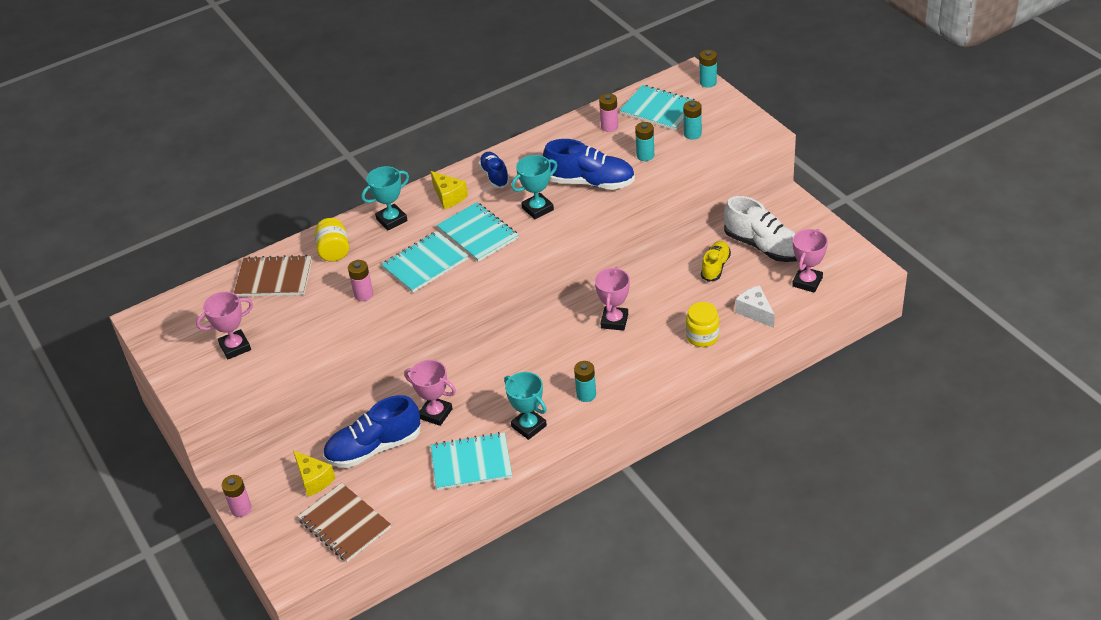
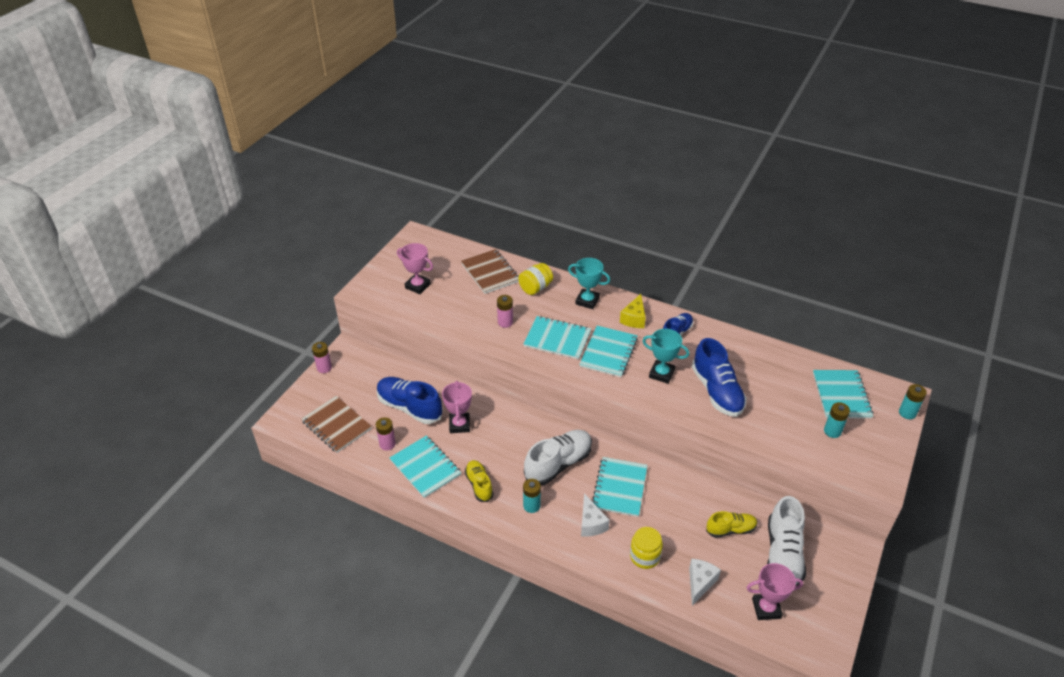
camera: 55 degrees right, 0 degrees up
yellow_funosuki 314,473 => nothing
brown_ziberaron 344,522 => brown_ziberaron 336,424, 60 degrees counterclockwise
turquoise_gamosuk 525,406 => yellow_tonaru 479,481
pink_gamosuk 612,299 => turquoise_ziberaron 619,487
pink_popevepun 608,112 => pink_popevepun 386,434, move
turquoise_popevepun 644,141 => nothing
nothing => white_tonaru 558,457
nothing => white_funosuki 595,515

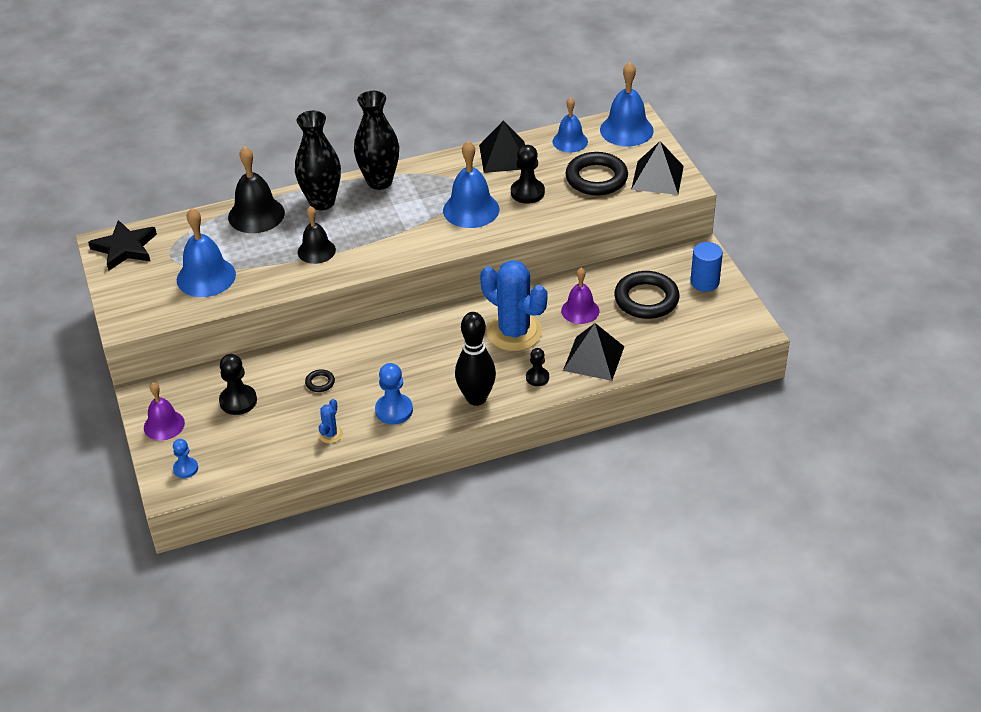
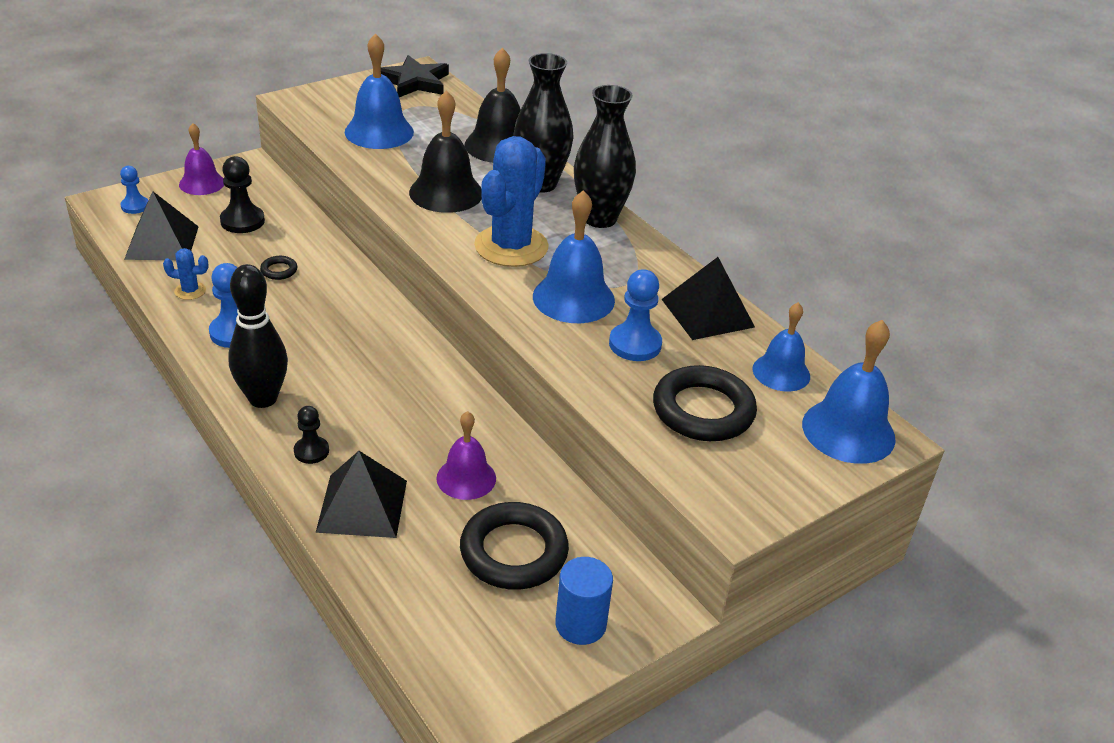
camera: 70 degrees right, 5 degrees down
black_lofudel 317,235 => black_lofudel 445,151, x1.52
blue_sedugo 514,305 => blue_sedugo 511,201, move
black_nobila 528,174 => blue_nobila 635,315
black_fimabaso 657,168 => black_fimabaso 161,225, move

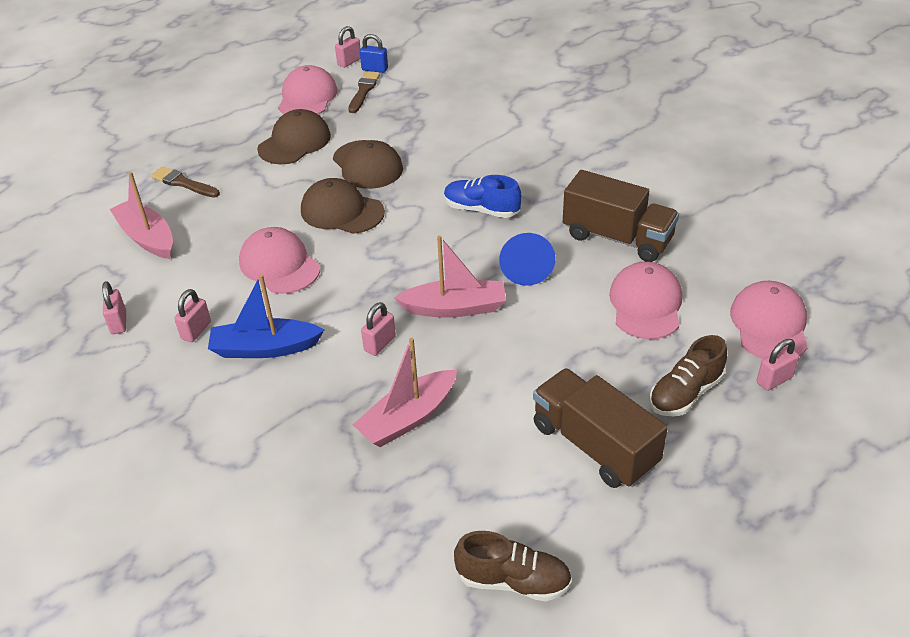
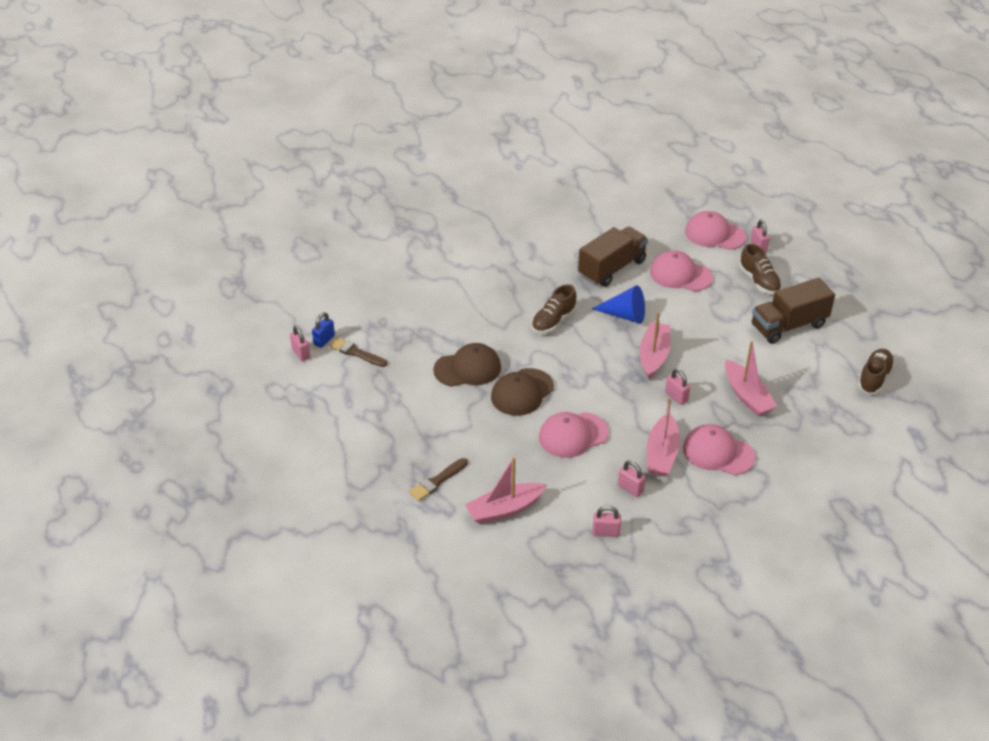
camera: 75 degrees left, 0 degrees up
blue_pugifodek 266,316 => pink_pugifodek 663,437
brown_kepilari 294,137 => nothing
pink_kepilari 308,89 => pink_kepilari 719,449, move
blue_tonaru 483,196 => brown_tonaru 554,309

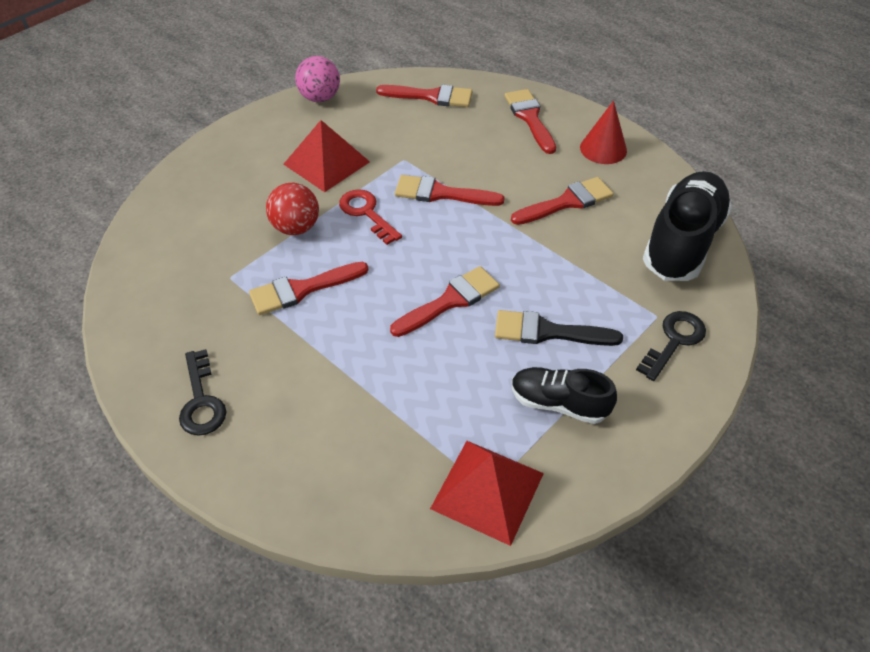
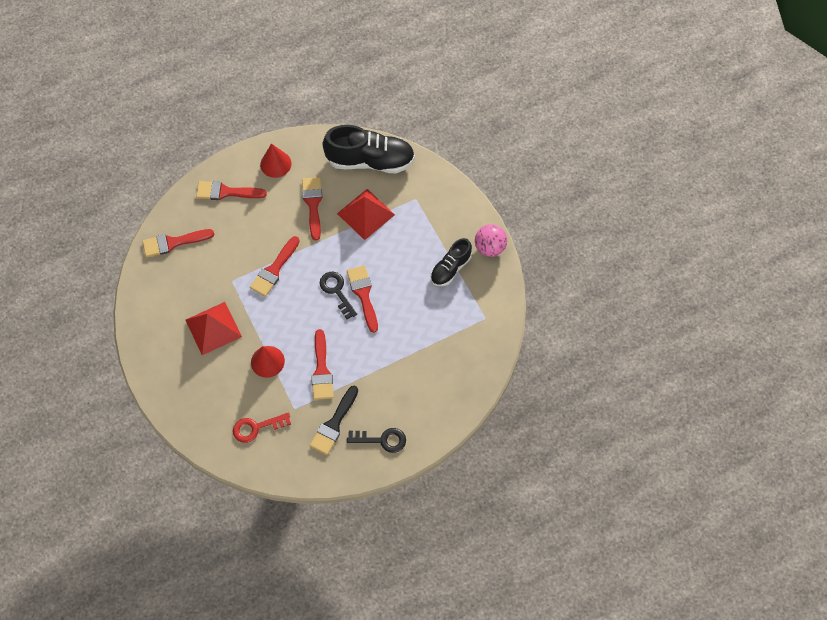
camera: 70 degrees left, 15 degrees up
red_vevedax 292,209 => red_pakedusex 268,362
pink_vevedax 317,79 => pink_vevedax 491,240, move
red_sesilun 370,217 => red_sesilun 262,428, move
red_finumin 424,96 => red_finumin 178,243, 135 degrees counterclockwise
red_fimabaso 487,493 => red_fimabaso 366,214, move
black_finumin 559,328 => black_finumin 334,420, move
black_sesilun 671,346 => black_sesilun 338,295, move
black_tonaru 687,226 => black_tonaru 369,149, 135 degrees clockwise

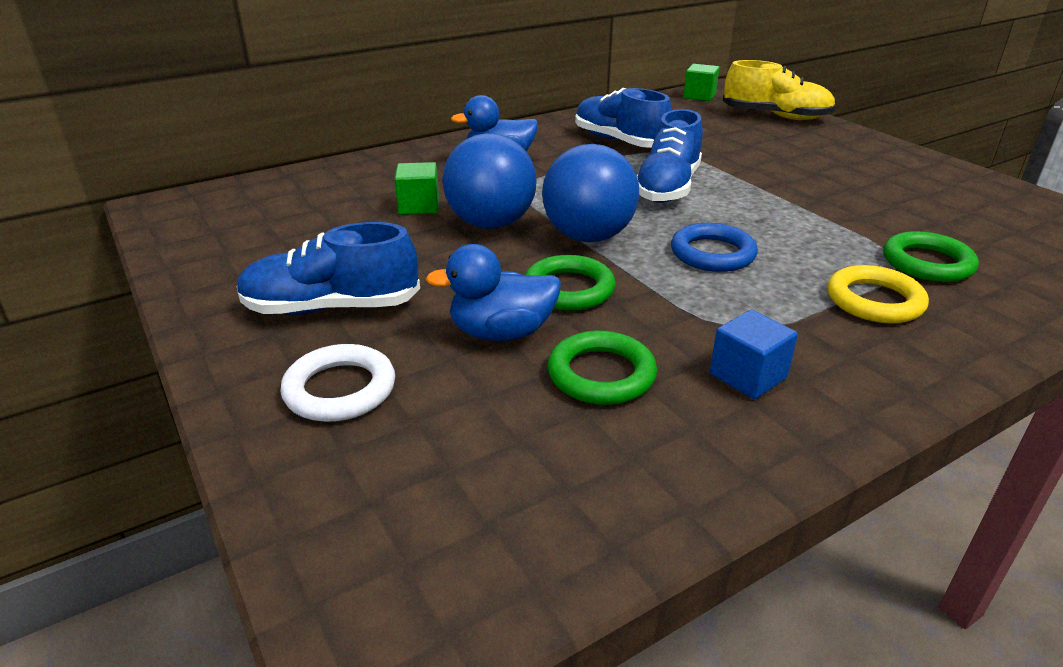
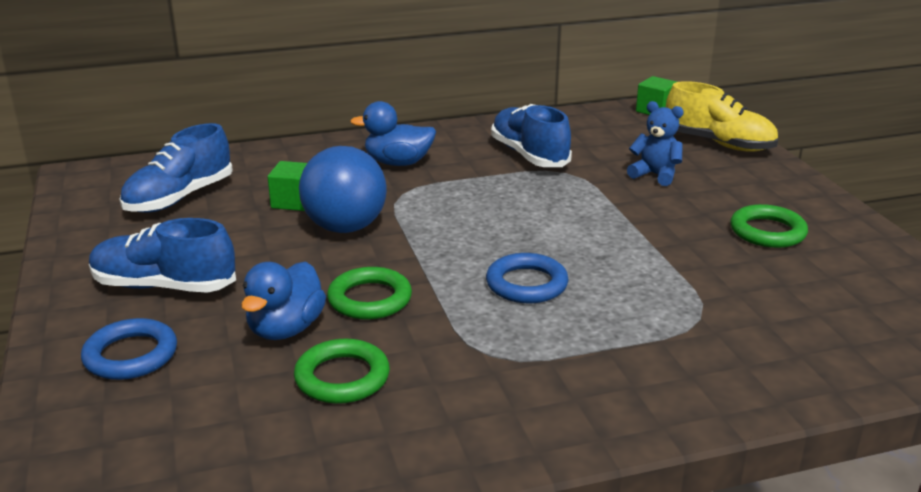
camera: 15 degrees right, 5 degrees down
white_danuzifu 337,383 => blue_danuzifu 129,349
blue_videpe 493,292 => blue_videpe 283,301, 75 degrees counterclockwise
blue_vevedax 590,193 => nothing
blue_tonaru 670,156 => blue_tonaru 176,168, move
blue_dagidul 754,354 => nothing
yellow_danuzifu 878,294 => nothing
green_danuzifu 931,256 => green_danuzifu 769,226, move
nothing => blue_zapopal 655,143

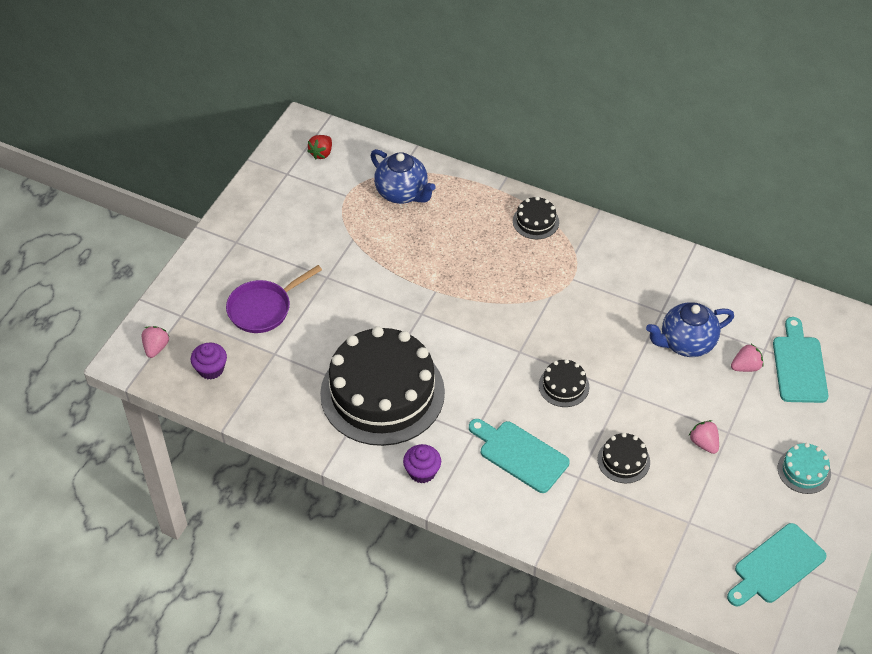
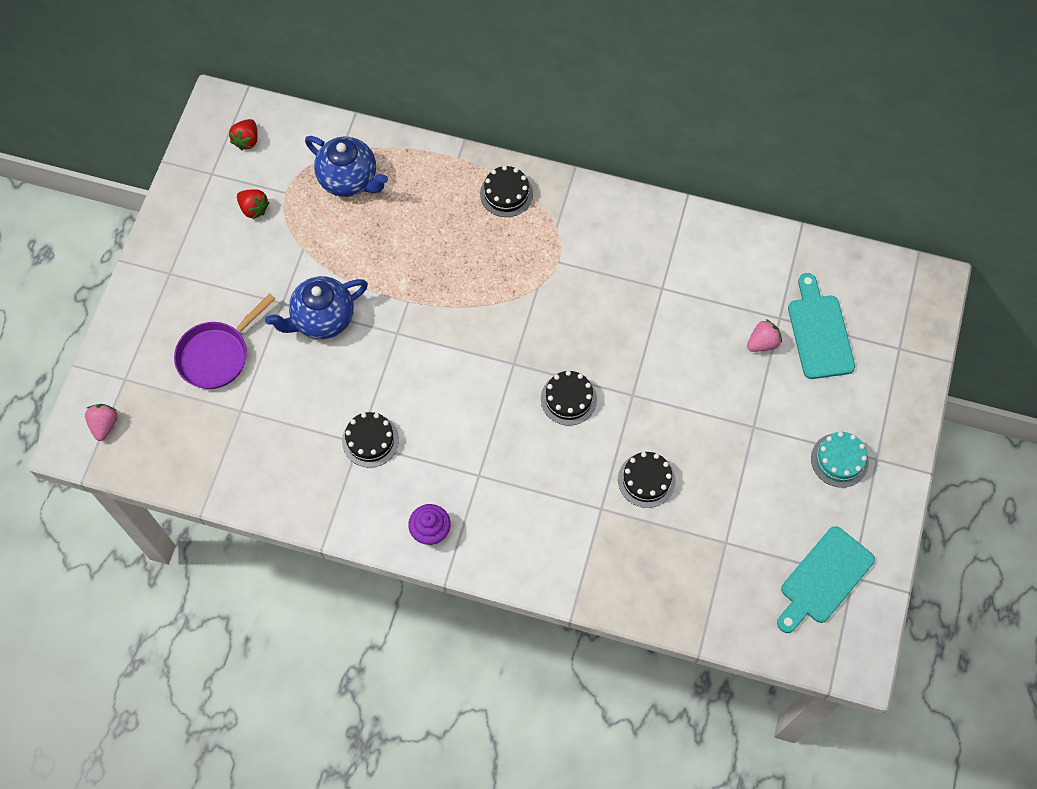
camera: 10 degrees left, 15 degrees up
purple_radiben 208,361 => nothing
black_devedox 382,386 => black_devedox 370,440, x0.41
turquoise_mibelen 519,456 => nothing
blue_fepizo 690,329 => blue_fepizo 316,307, move
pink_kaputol 704,437 => nothing
nothing => red_kaputol 253,204

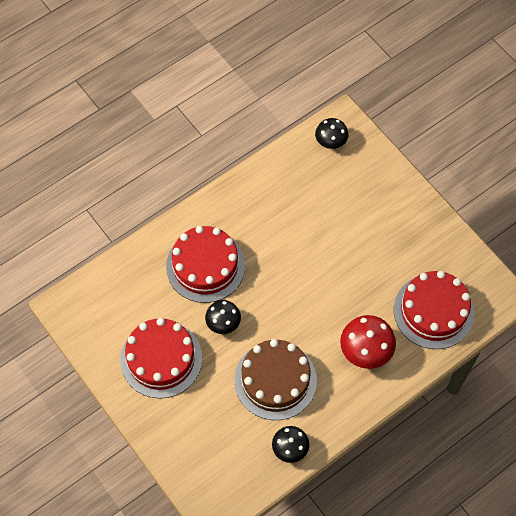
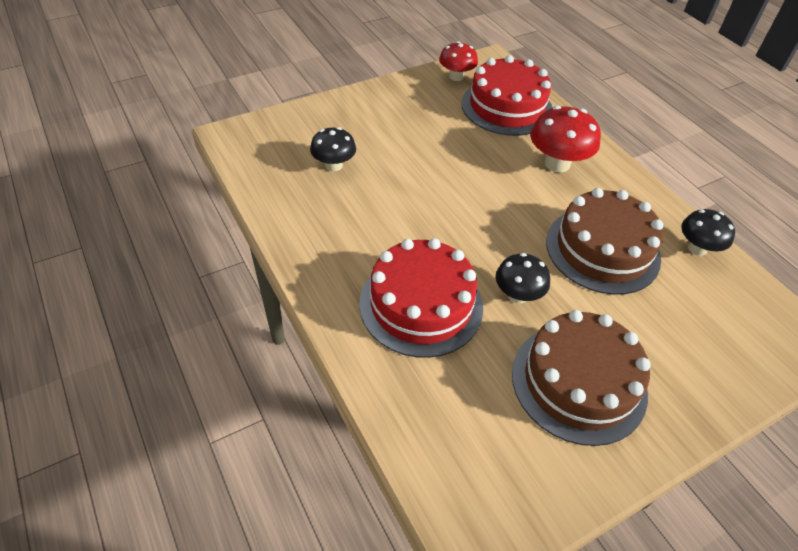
camera: 85 degrees left, 15 degrees down
red_devedox 161,358 => brown_devedox 581,378
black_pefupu 332,133 => black_pefupu 333,149, move
nothing => red_pefupu 458,61

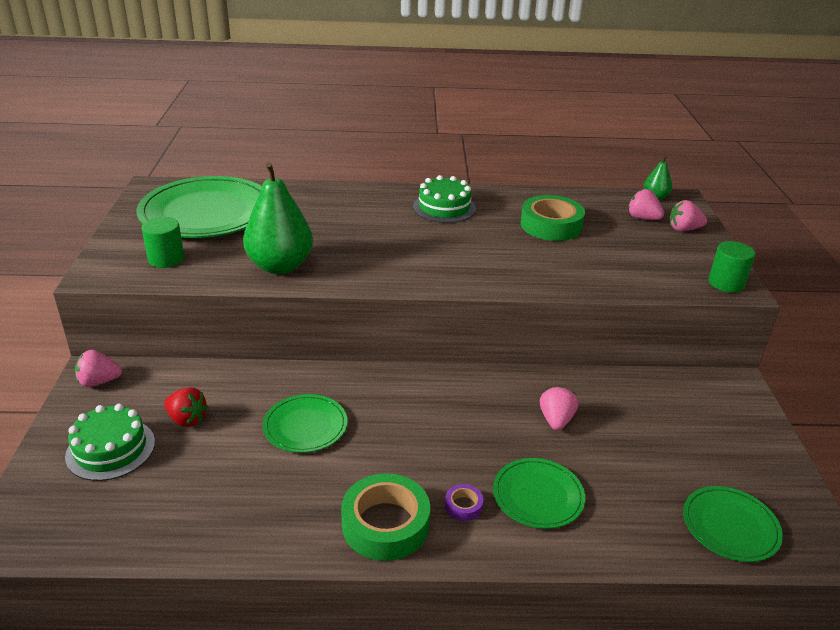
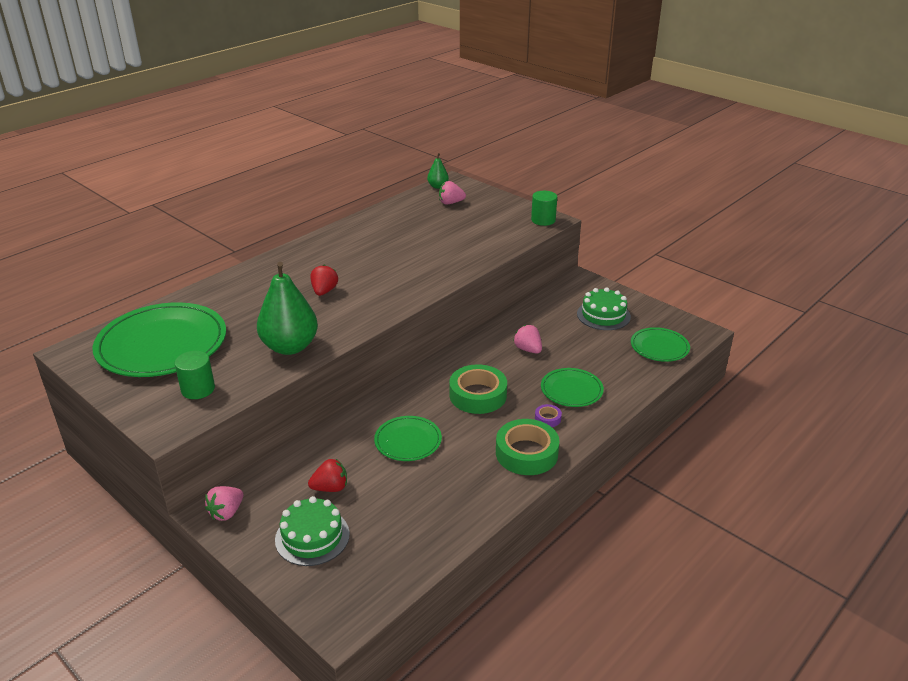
camera: 45 degrees left, 0 degrees up
green_devedox 444,199 => green_devedox 604,308, move
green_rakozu 553,218 => green_rakozu 478,389, move
pink_kaputol 688,215 => nothing
nothing => red_kaputol 324,280

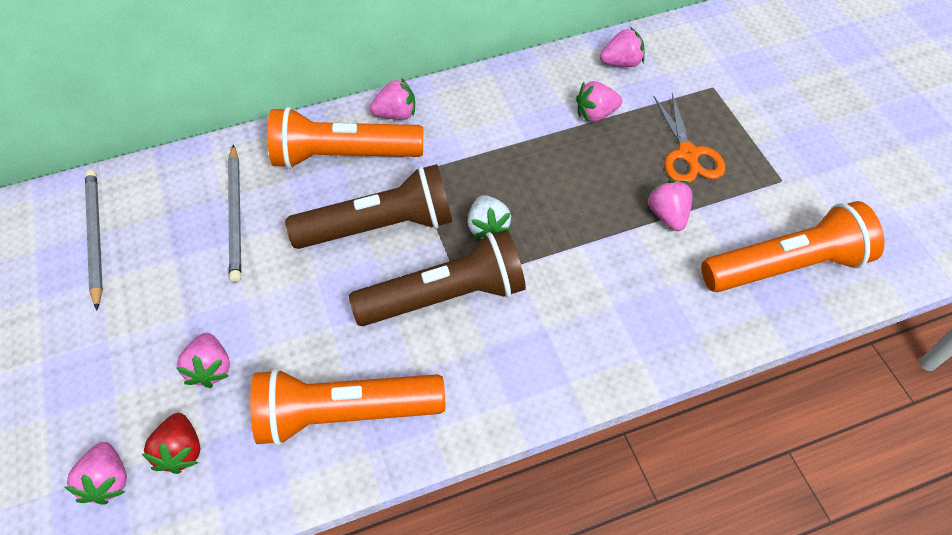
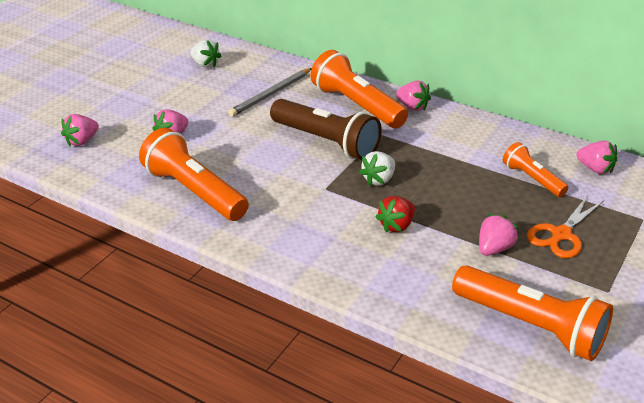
camera: 50 degrees right, 20 degrees down
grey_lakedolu 94,240 => white_kaputol 205,53
red_kaputol 171,443 => red_kaputol 395,214, move
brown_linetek 437,277 => nothing
pink_kaputol 599,101 => orange_linetek 536,169

